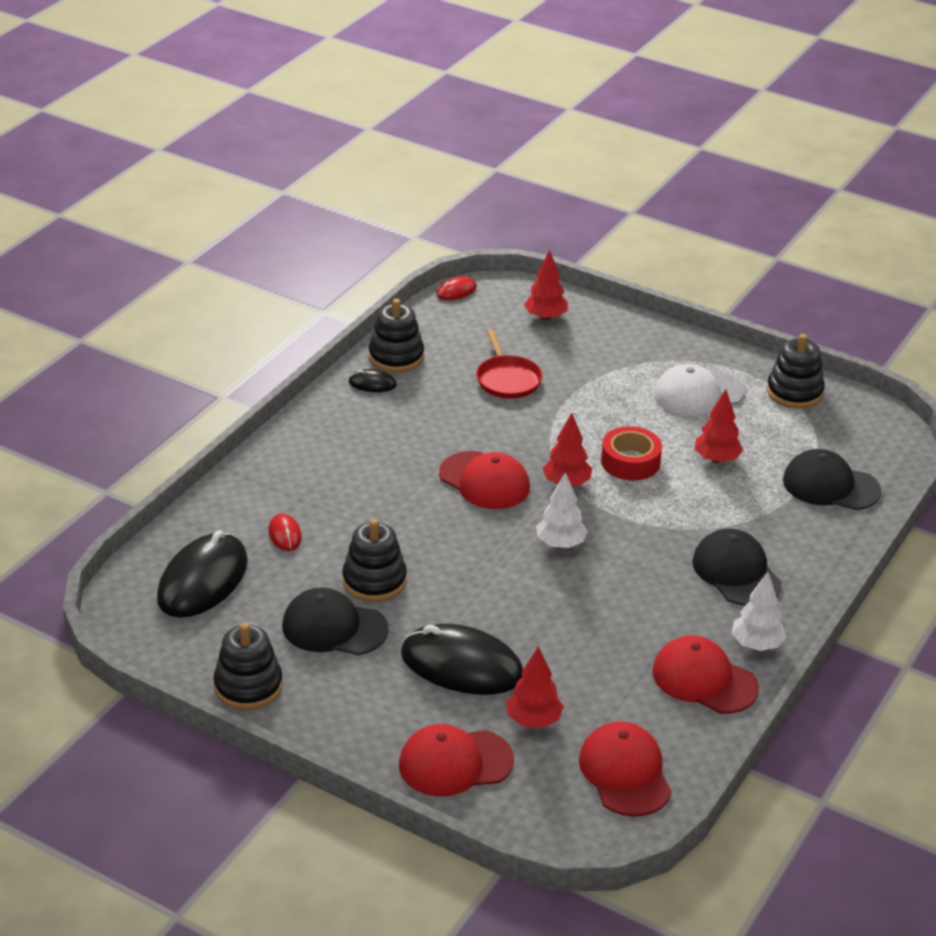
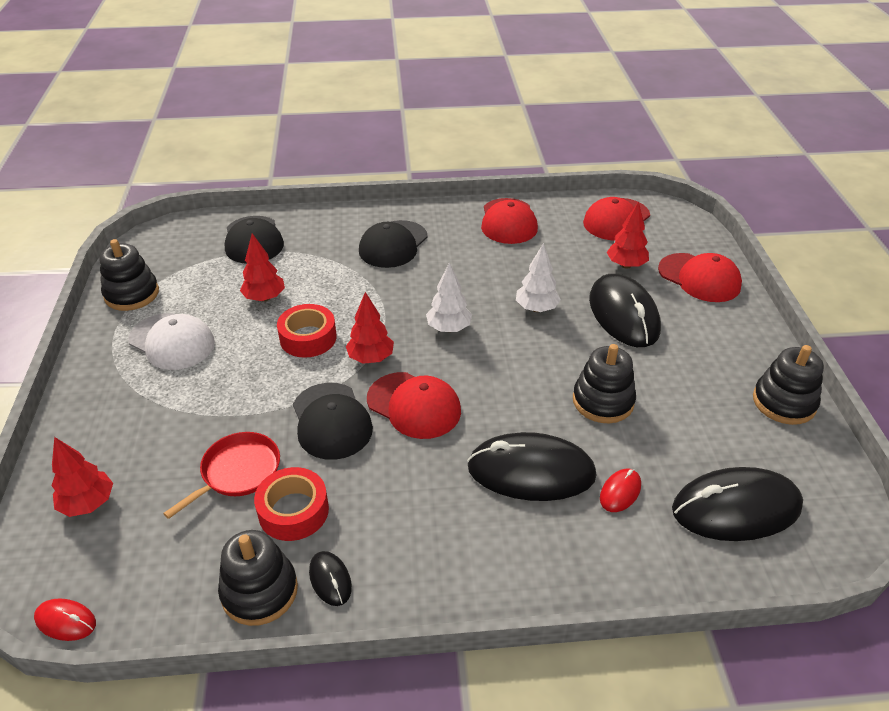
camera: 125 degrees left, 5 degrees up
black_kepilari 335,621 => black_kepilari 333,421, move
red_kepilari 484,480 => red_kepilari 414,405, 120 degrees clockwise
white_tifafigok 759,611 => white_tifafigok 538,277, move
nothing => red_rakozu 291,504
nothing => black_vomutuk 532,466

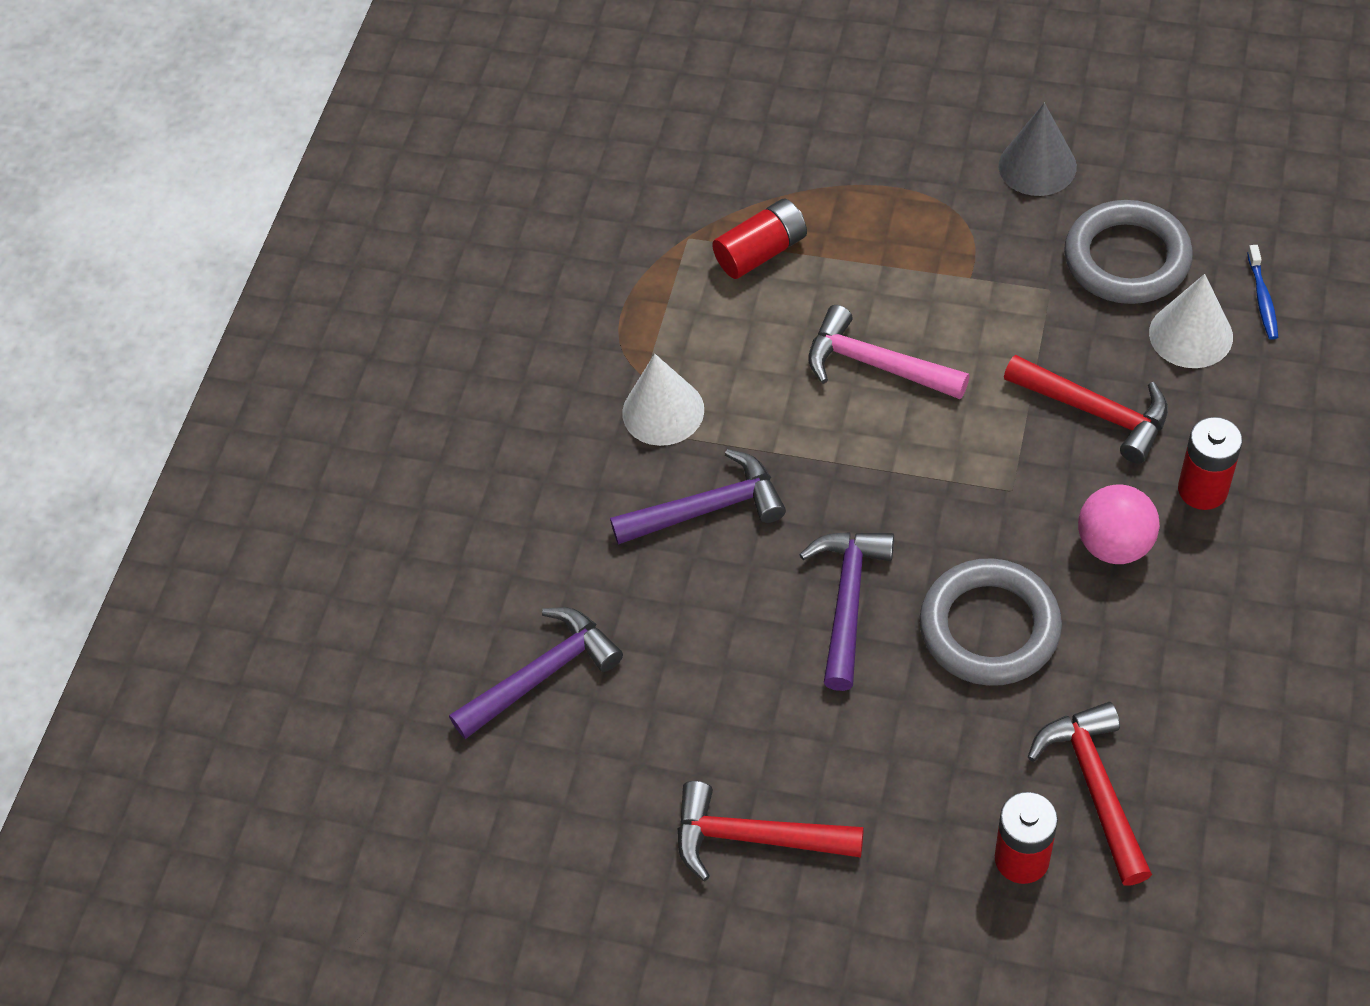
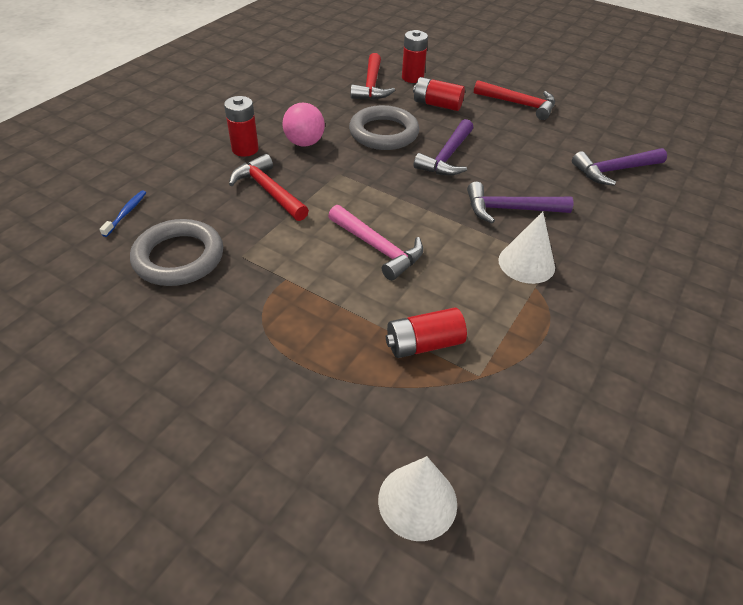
camera: 170 degrees left, 10 degrees down
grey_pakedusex 1038,149 => nothing
white_pakedusex 1191,321 => white_pakedusex 417,498, move
nothing => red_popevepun 439,94

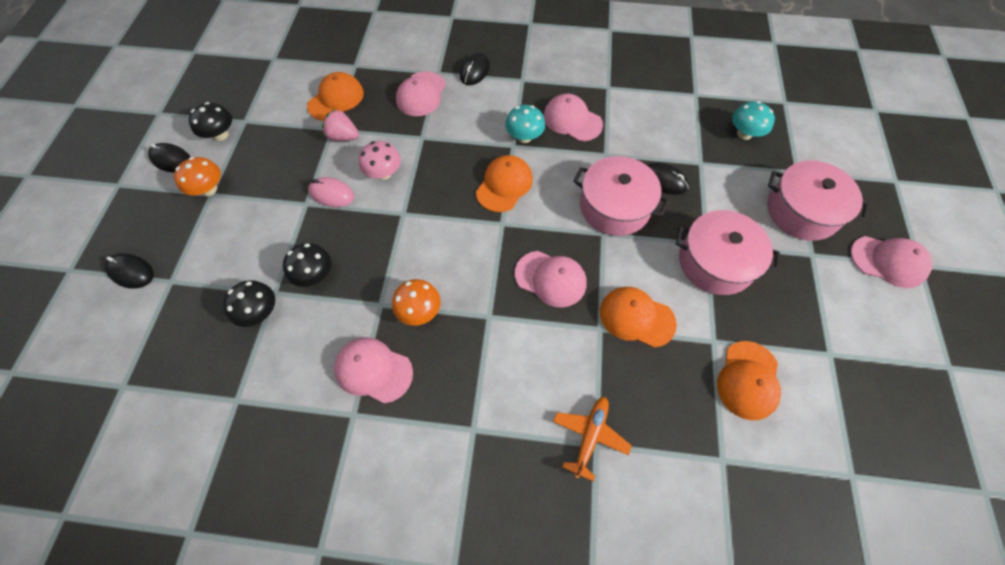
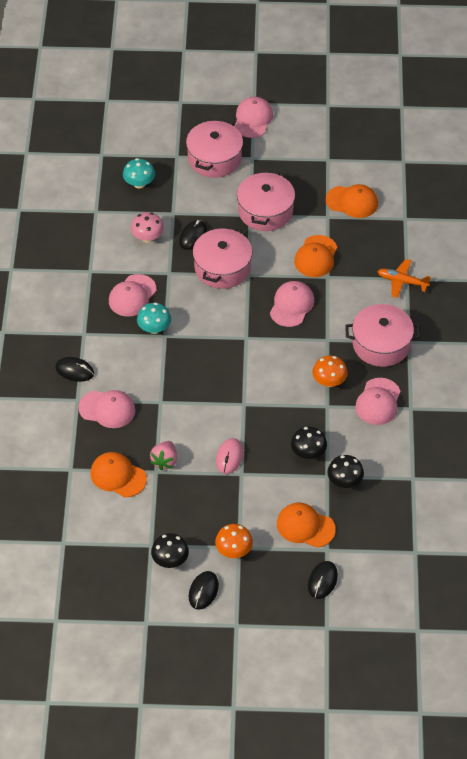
camera: 95 degrees left, 10 degrees down
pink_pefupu 380,160 => pink_pefupu 147,227, move
orange_kepilari 504,183 => orange_kepilari 306,525, move
nothing => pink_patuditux 383,335

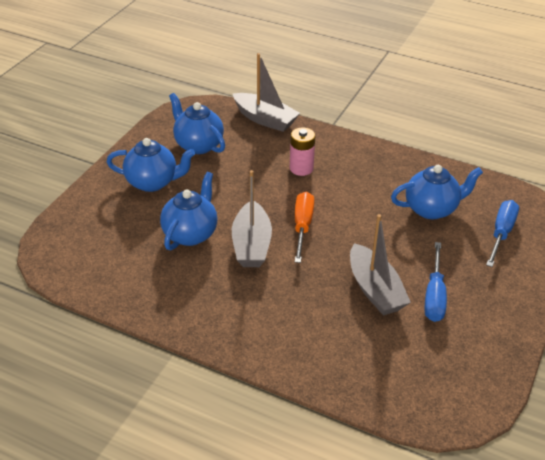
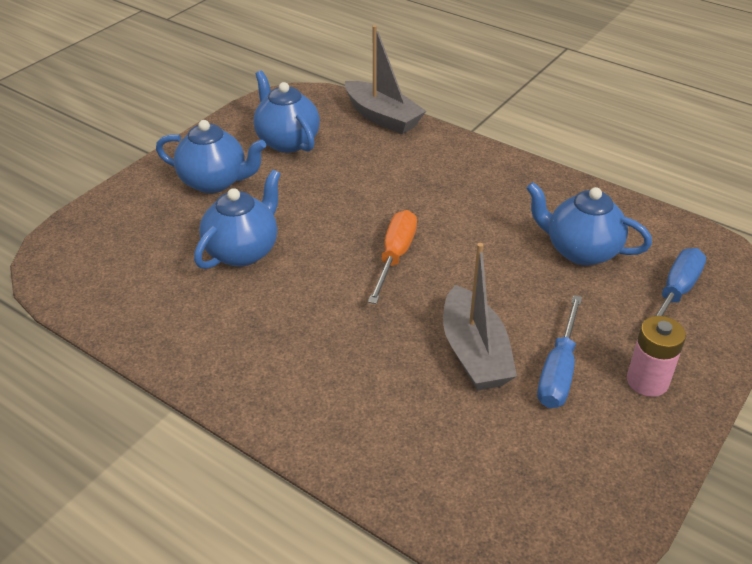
camera: 10 degrees right, 0 degrees up
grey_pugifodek 252,218 => nothing
pink_popevepun 302,151 => pink_popevepun 656,356, move
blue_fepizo 437,192 => blue_fepizo 589,224, 150 degrees counterclockwise

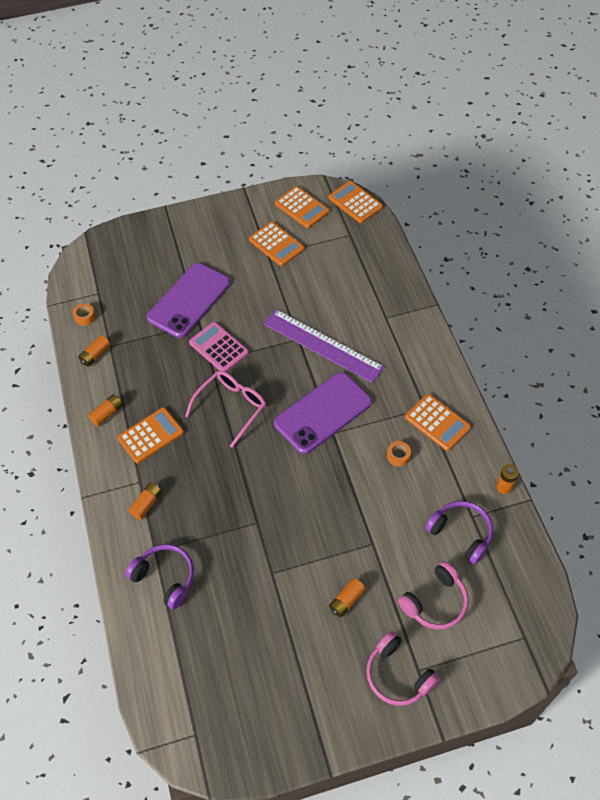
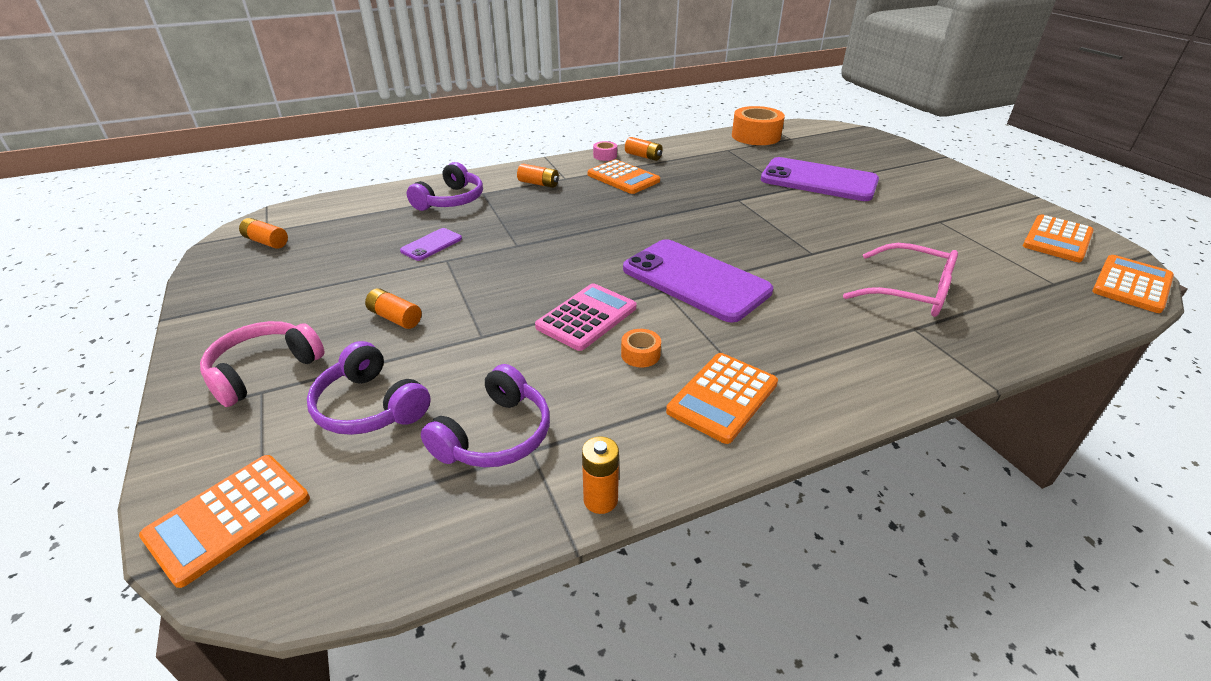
camera: 80 degrees right, 20 degrees down
orange_rakozu 84,314 => orange_rakozu 758,125, x2.18
orange_popevepun 94,351 => orange_popevepun 263,233, move
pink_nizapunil 225,409 => pink_nizapunil 900,280, move
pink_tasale 219,347 => pink_tasale 586,317, move
orange_tasale 277,244 => orange_tasale 224,521, move
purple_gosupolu 323,346 => nothing
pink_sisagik 433,595 => purple_sisagik 369,388
nothing => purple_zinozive 431,244
nothing => pink_rakozu 605,151

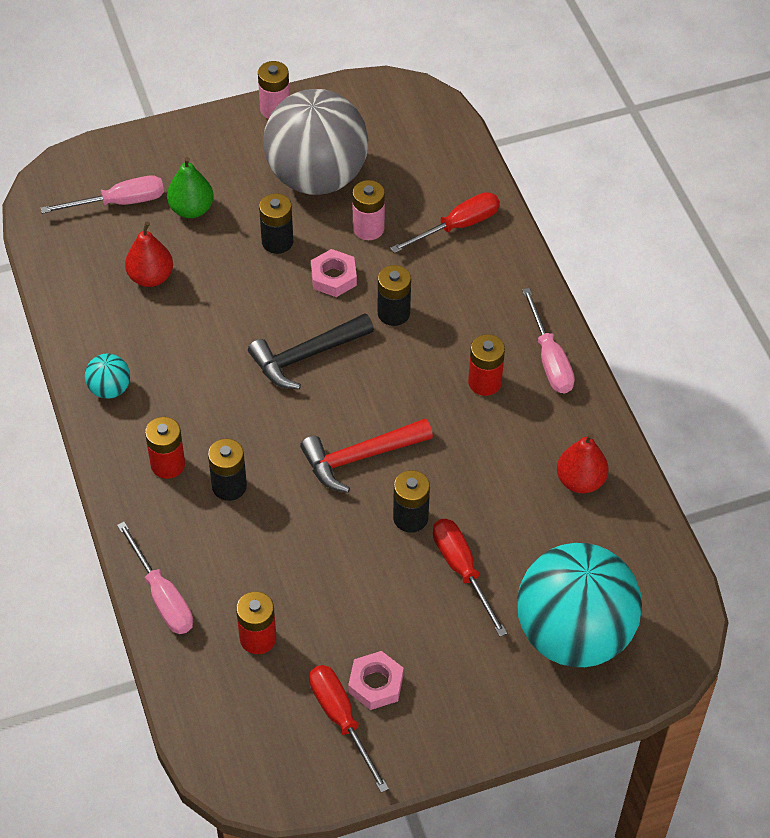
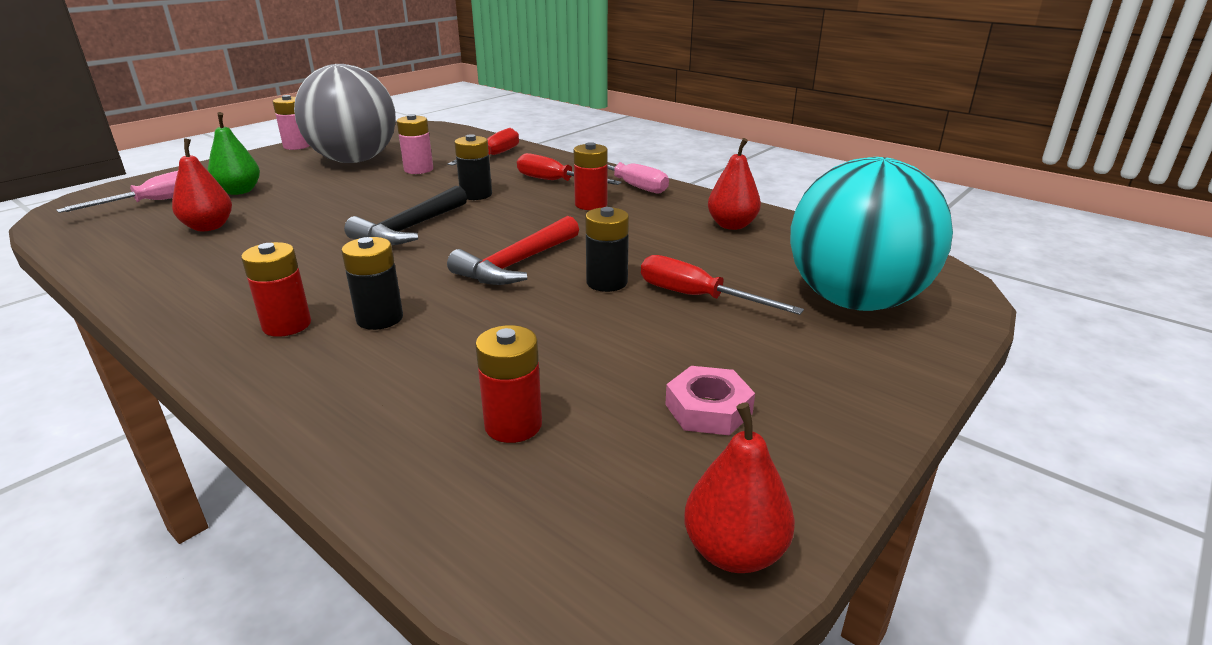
camera: 30 degrees left, 25 degrees down
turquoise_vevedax 107,376 => nothing
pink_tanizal 155,578 => nothing
black_popevepun 276,223 => nothing
red_tanizal 349,729 => red_tanizal 569,169, move
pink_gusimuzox 334,273 => nothing
nothing => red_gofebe 739,487

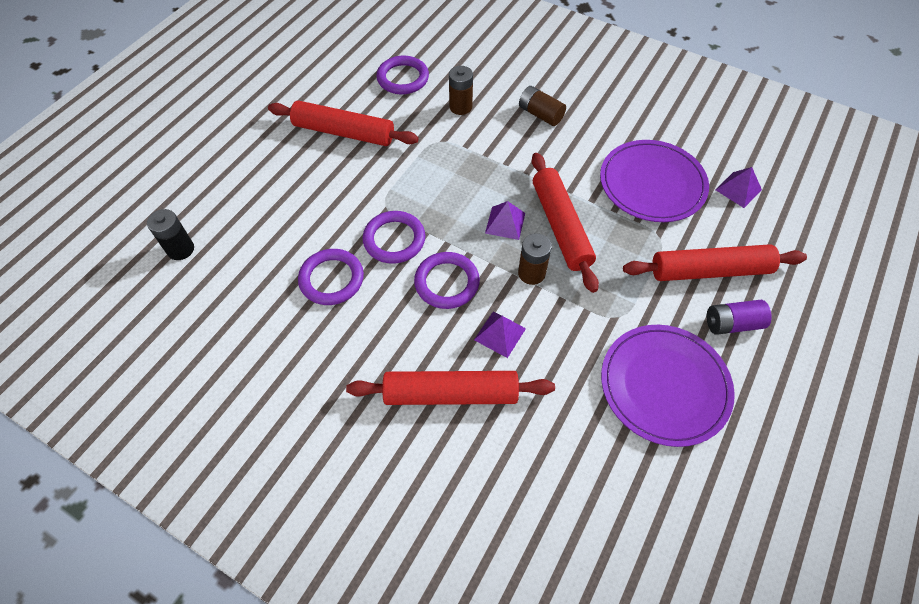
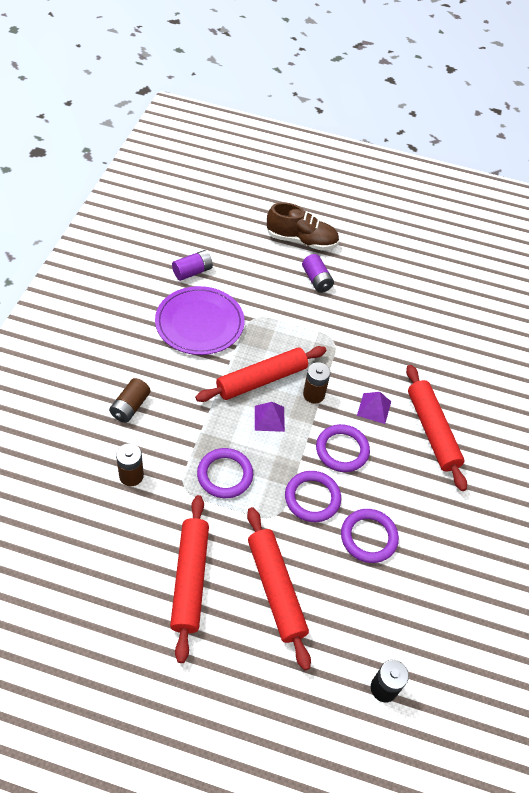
camera: 110 degrees left, 5 degrees down
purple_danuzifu 402,75 => purple_danuzifu 225,473, move
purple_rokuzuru 668,386 => nothing
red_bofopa 715,262 => red_bofopa 279,588, move
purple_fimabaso 739,187 => purple_popevepun 192,265
nothing => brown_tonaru 303,226

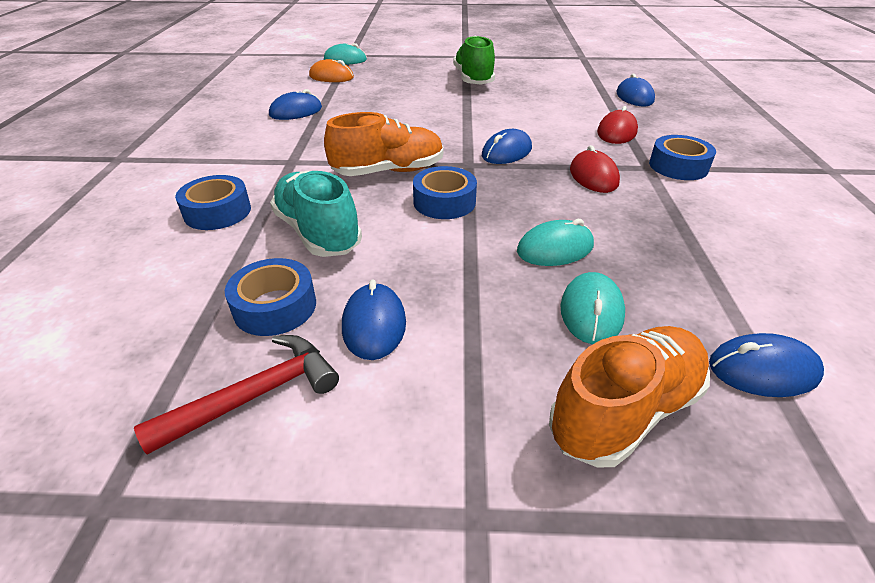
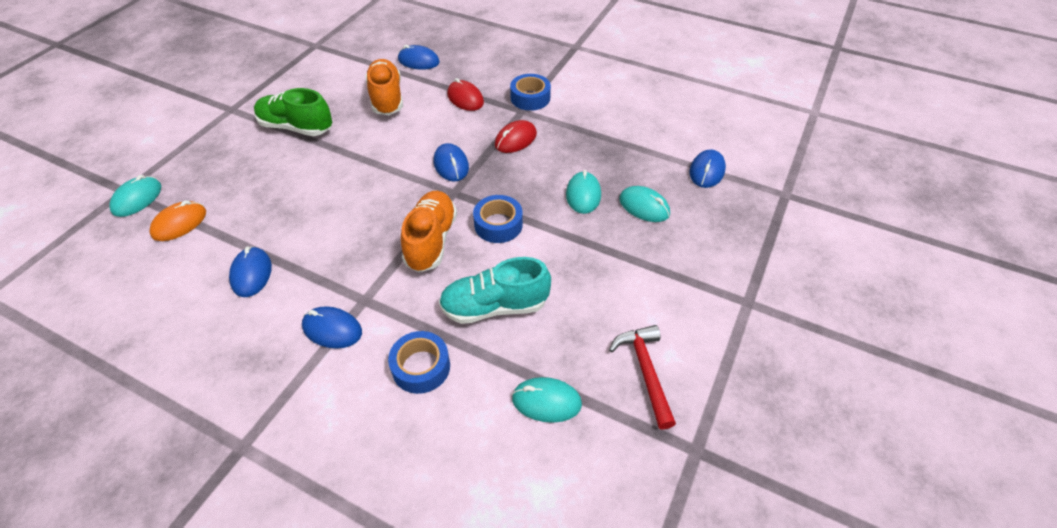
camera: 65 degrees left, 10 degrees up
blue_rakozu 270,297 => nothing
blue_vomutuk 374,319 => blue_vomutuk 332,327, move
orange_tonaru 629,397 => orange_tonaru 384,87, move
red_vomutuk 595,169 => red_vomutuk 516,136, 60 degrees counterclockwise
nothing => turquoise_vomutuk 547,400

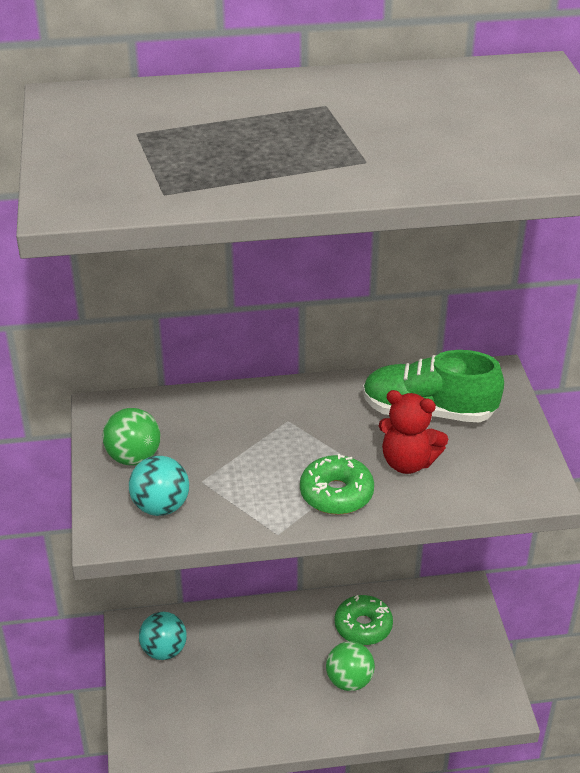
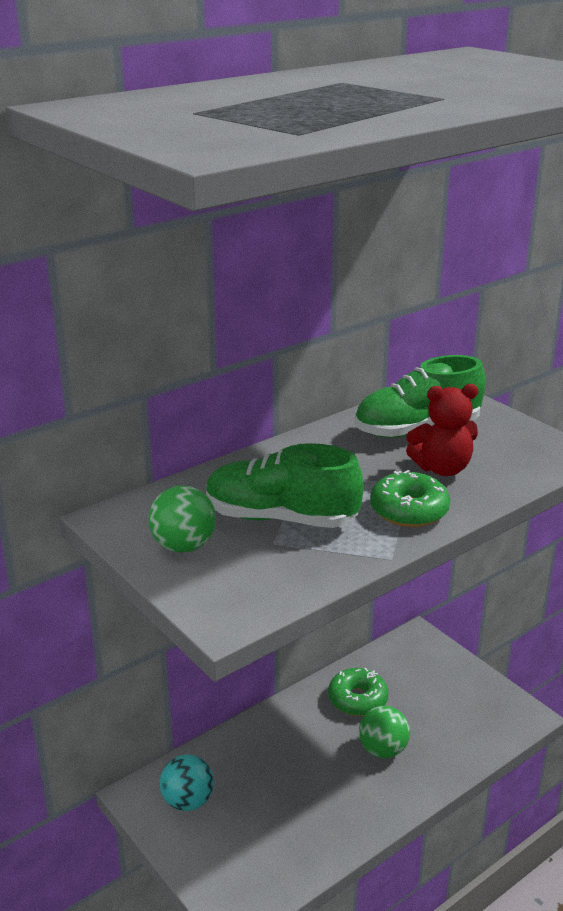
camera: 30 degrees left, 10 degrees down
turquoise_vevedax 159,486 => nothing
nothing => green_tonaru 285,485

